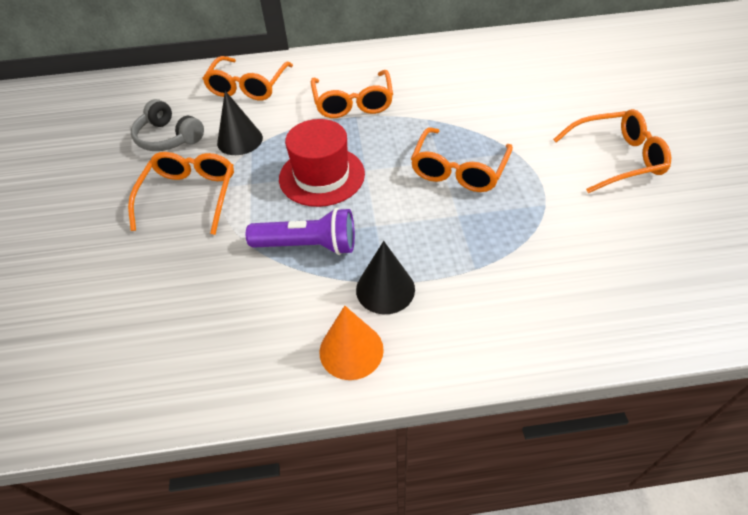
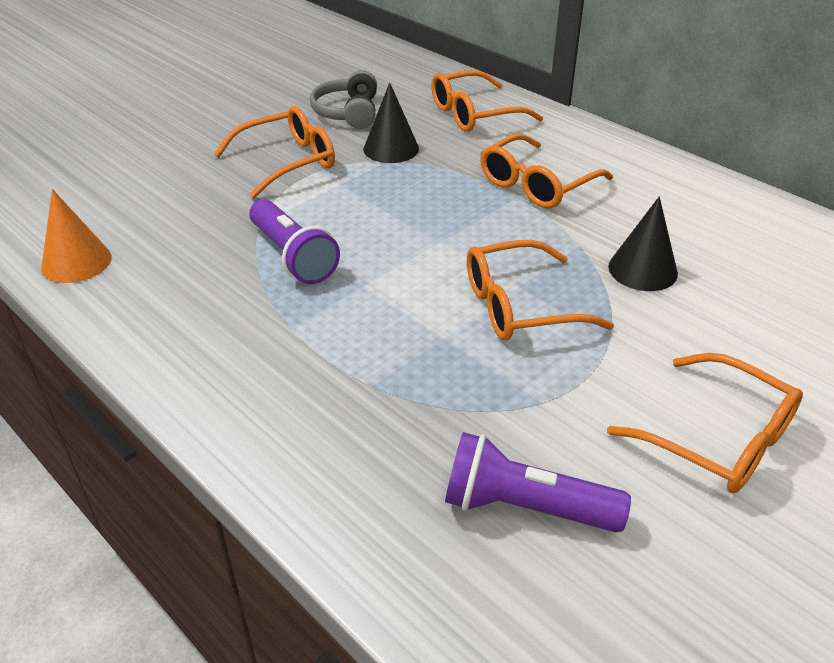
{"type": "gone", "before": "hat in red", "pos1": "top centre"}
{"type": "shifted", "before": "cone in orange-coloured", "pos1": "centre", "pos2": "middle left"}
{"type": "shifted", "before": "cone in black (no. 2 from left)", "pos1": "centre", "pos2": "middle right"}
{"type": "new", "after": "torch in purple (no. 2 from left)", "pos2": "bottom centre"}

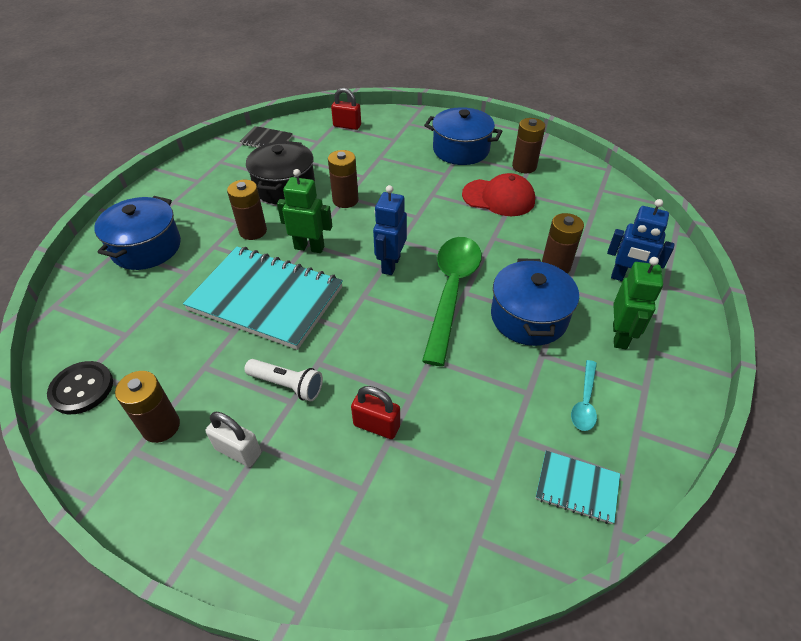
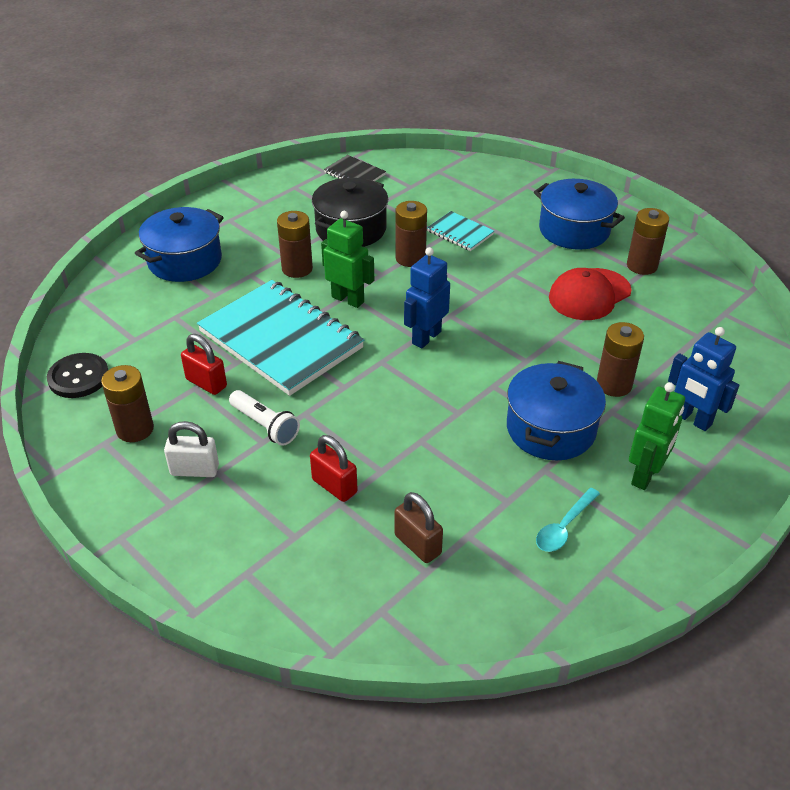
{"type": "rotated", "before": "small lock in snow-white", "pos1": "bottom left", "pos2": "middle left", "turn": -45}
{"type": "shifted", "before": "small lock in red (no. 1 from left)", "pos1": "top centre", "pos2": "middle left"}
{"type": "gone", "before": "teaspoon in leaf-green", "pos1": "centre"}
{"type": "rotated", "before": "baseball cap in red", "pos1": "top centre", "pos2": "middle right", "turn": 105}
{"type": "shifted", "before": "exercise book in aqua (no. 2 from left)", "pos1": "bottom right", "pos2": "top centre"}
{"type": "new", "after": "small lock in brown", "pos2": "bottom centre"}

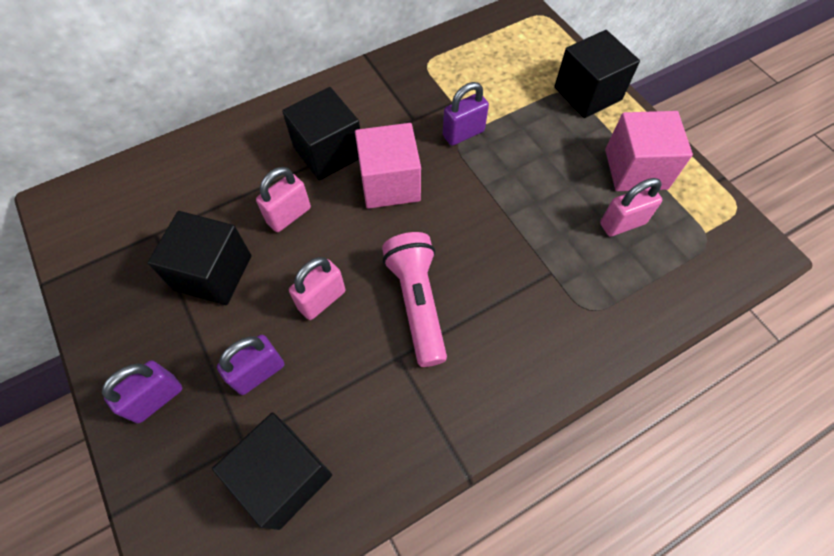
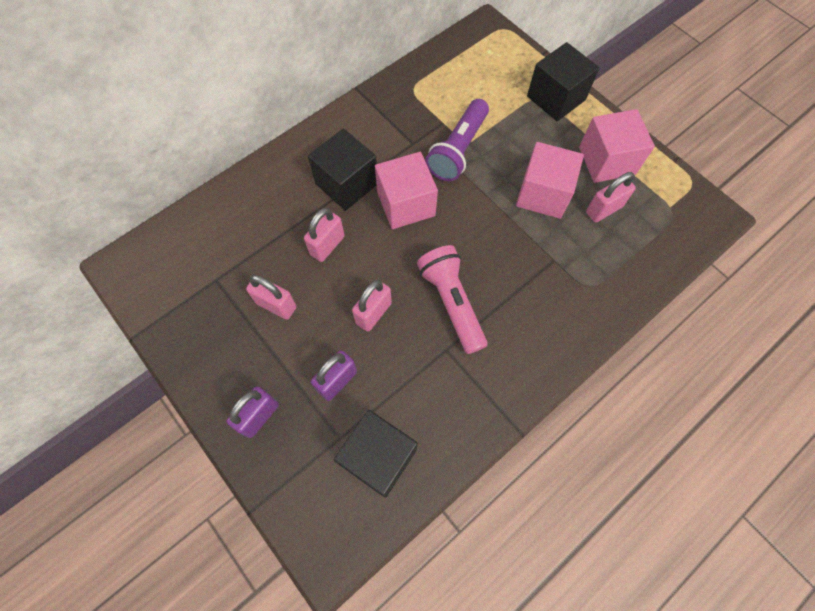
{"type": "swapped", "before": "block in black (no. 1 from left)", "after": "small lock in rosy (no. 1 from left)", "pos1": "middle left", "pos2": "middle left"}
{"type": "swapped", "before": "small lock in purple (no. 3 from left)", "after": "torch in purple", "pos1": "top centre", "pos2": "top centre"}
{"type": "new", "after": "block in rosy (no. 2 from left)", "pos2": "top right"}

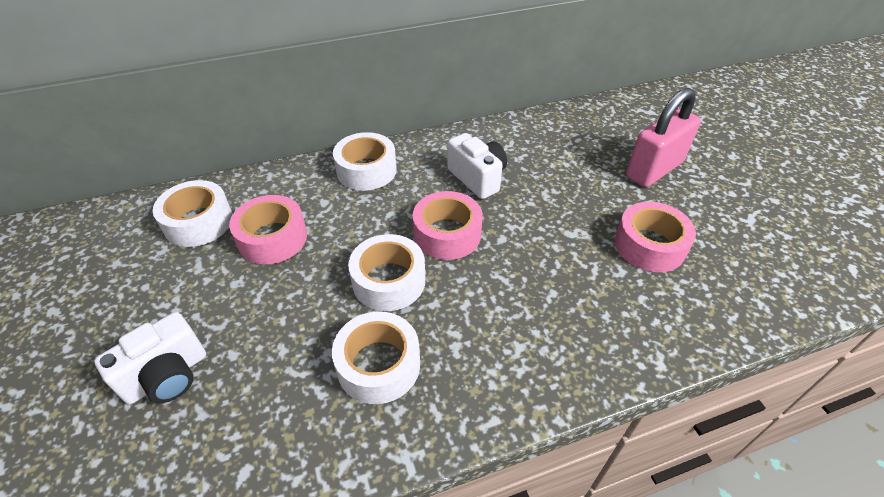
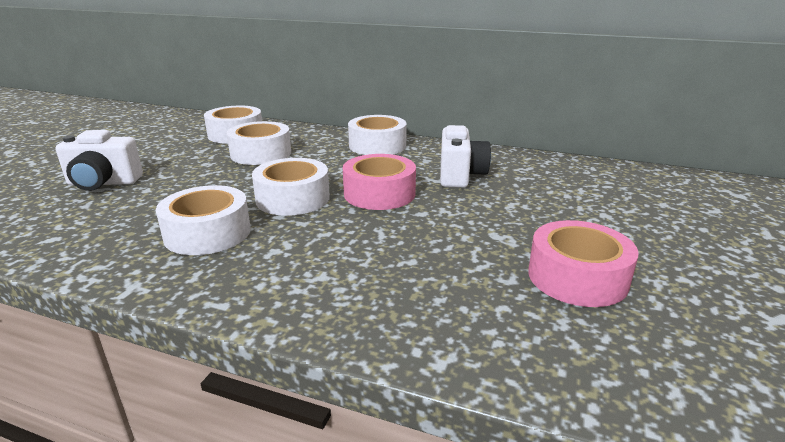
{"type": "repainted", "before": "sticky tape in rosy (no. 1 from left)", "after": "sticky tape in snow-white (no. 3 from left)", "pos1": "middle left", "pos2": "top left"}
{"type": "gone", "before": "small lock in rosy", "pos1": "top right"}

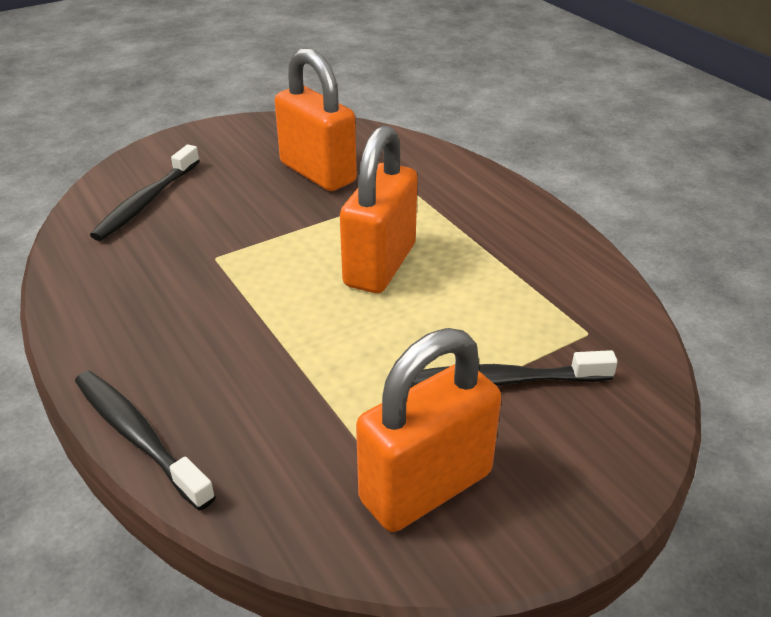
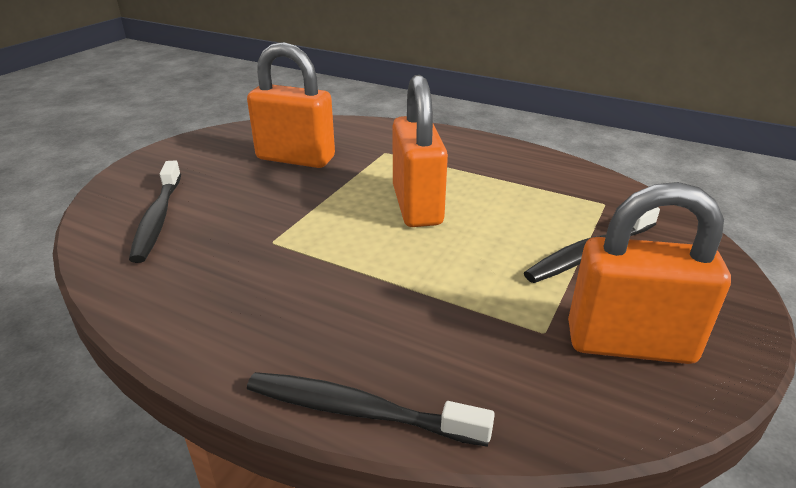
{"type": "rotated", "before": "small lock in orange-coloured (no. 3 from left)", "pos1": "bottom centre", "pos2": "middle right", "turn": 75}

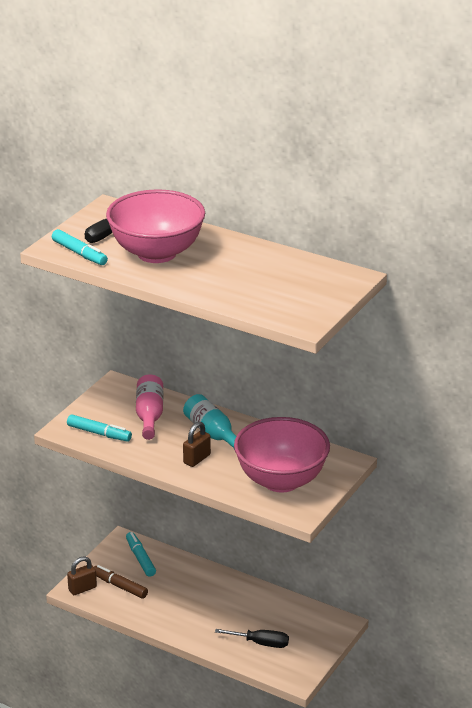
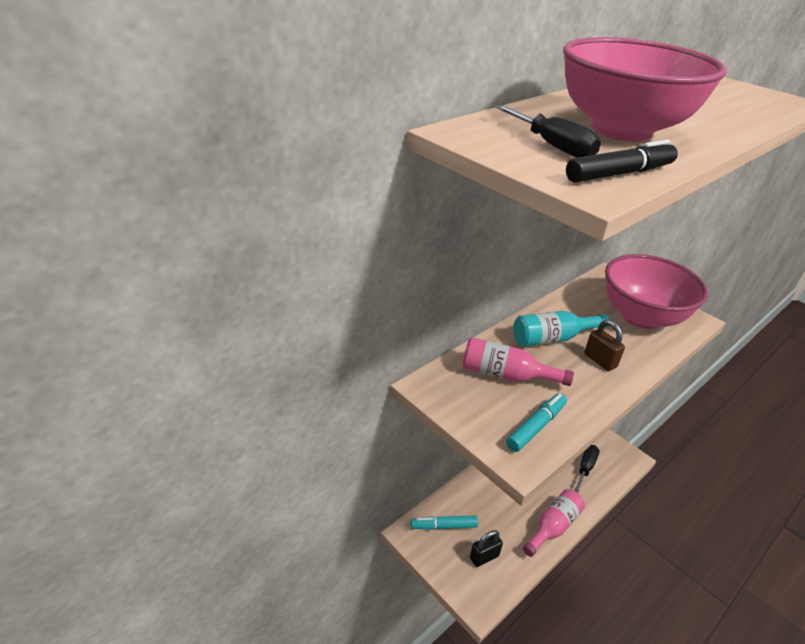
{"type": "repainted", "before": "marker pen in aqua (no. 1 from left)", "after": "marker pen in black", "pos1": "middle left", "pos2": "top right"}
{"type": "gone", "before": "small lock in brown (no. 1 from left)", "pos1": "bottom left"}
{"type": "swapped", "before": "marker pen in brown", "after": "small lock in black", "pos1": "bottom left", "pos2": "bottom centre"}
{"type": "new", "after": "bottle in rosy (no. 2 from left)", "pos2": "bottom right"}

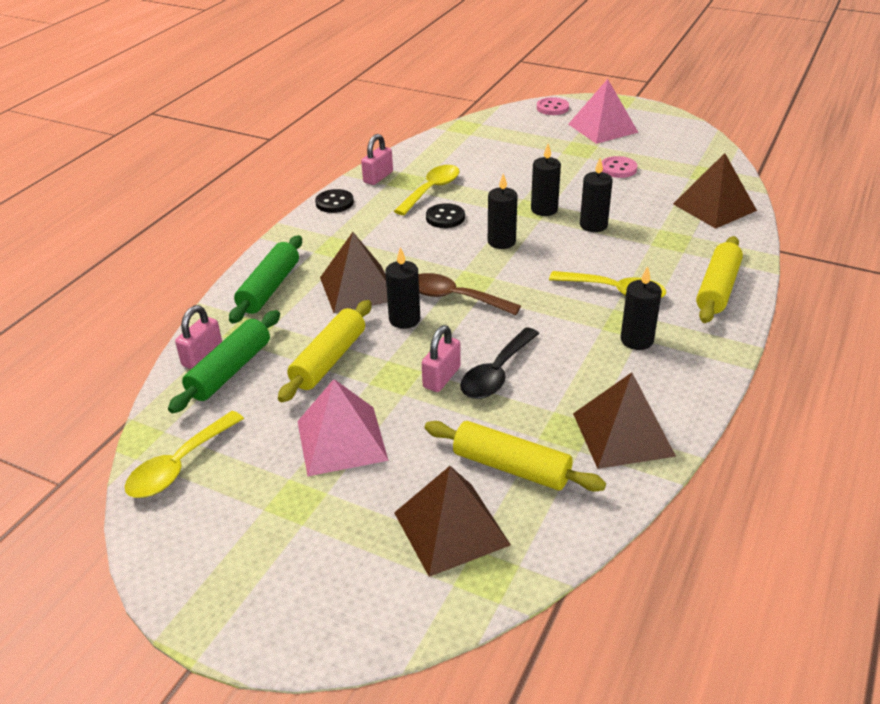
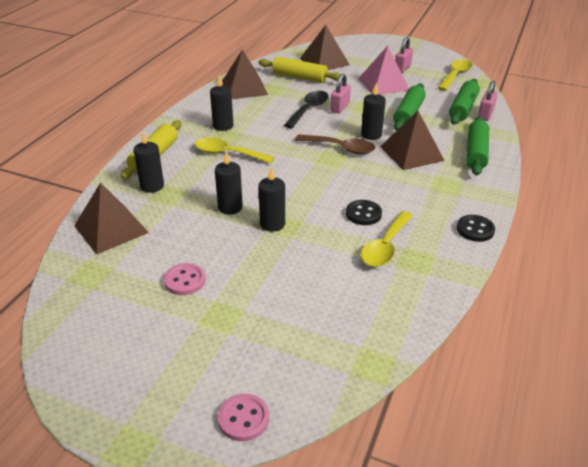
{"type": "repainted", "before": "rolling pin in golden (no. 1 from left)", "after": "rolling pin in leaf-green (no. 1 from left)", "pos1": "centre", "pos2": "top right"}
{"type": "shifted", "before": "small lock in rosy (no. 2 from left)", "pos1": "top centre", "pos2": "top right"}
{"type": "shifted", "before": "wax candle in black (no. 2 from left in the first image)", "after": "wax candle in black (no. 1 from left)", "pos1": "top centre", "pos2": "middle left"}
{"type": "gone", "before": "pyramid shape in rosy (no. 2 from left)", "pos1": "top right"}

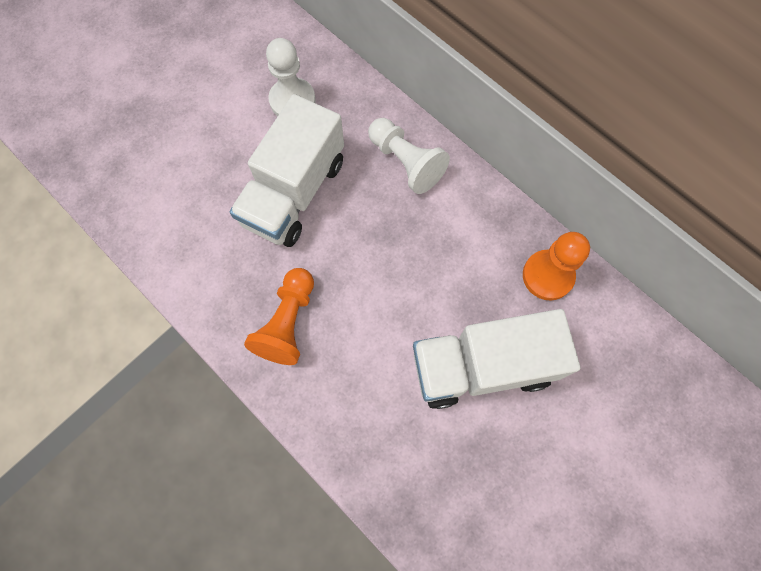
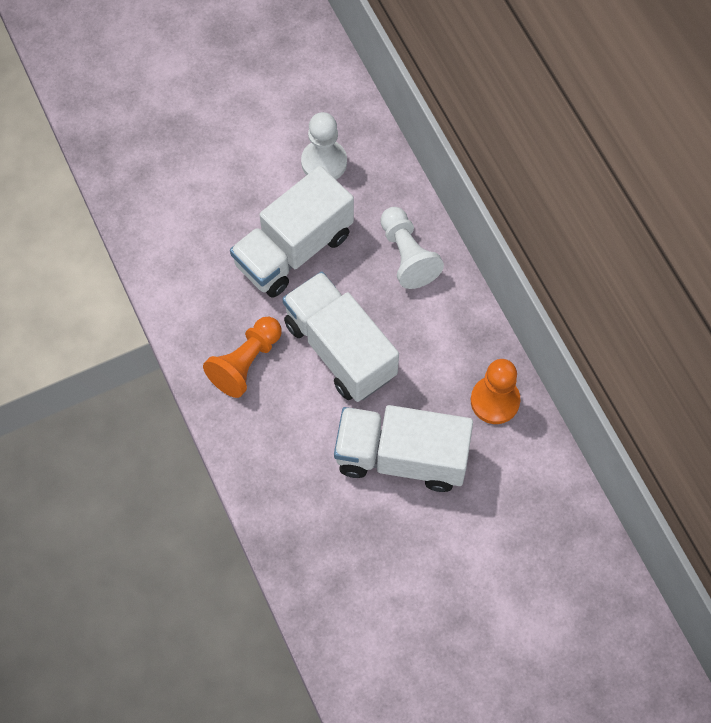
{"type": "new", "after": "toy truck in snow-white (no. 2 from left)", "pos2": "centre"}

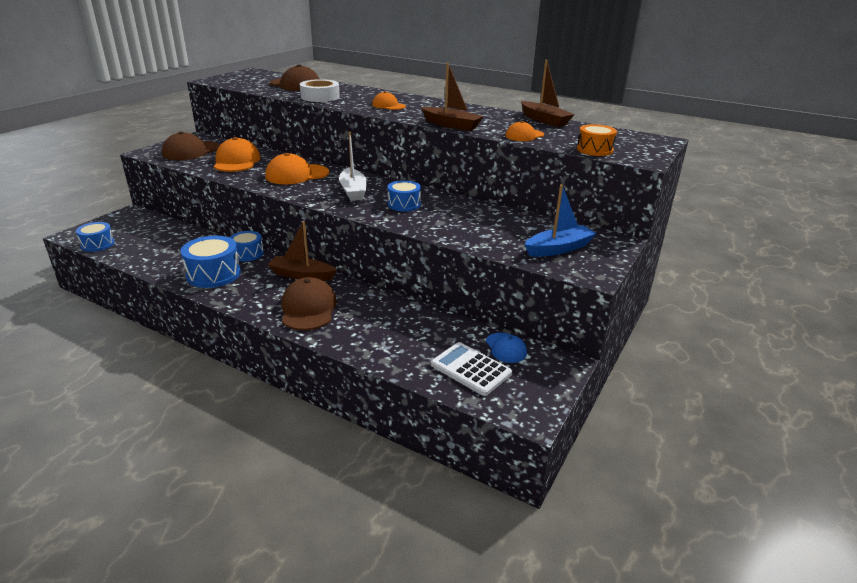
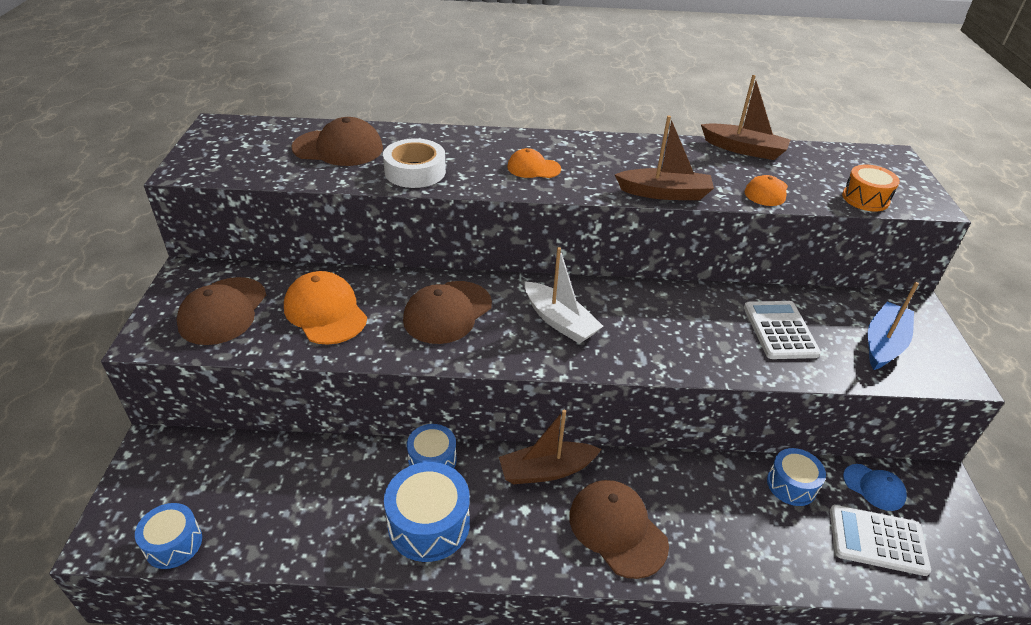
{"type": "repainted", "before": "baseball cap in orange-coloured (no. 2 from left)", "after": "baseball cap in brown (no. 3 from left)", "pos1": "top centre", "pos2": "centre"}
{"type": "shifted", "before": "snare drum in blue (no. 4 from left)", "pos1": "centre", "pos2": "bottom right"}
{"type": "new", "after": "pocket calculator in snow-white (no. 1 from left)", "pos2": "middle right"}

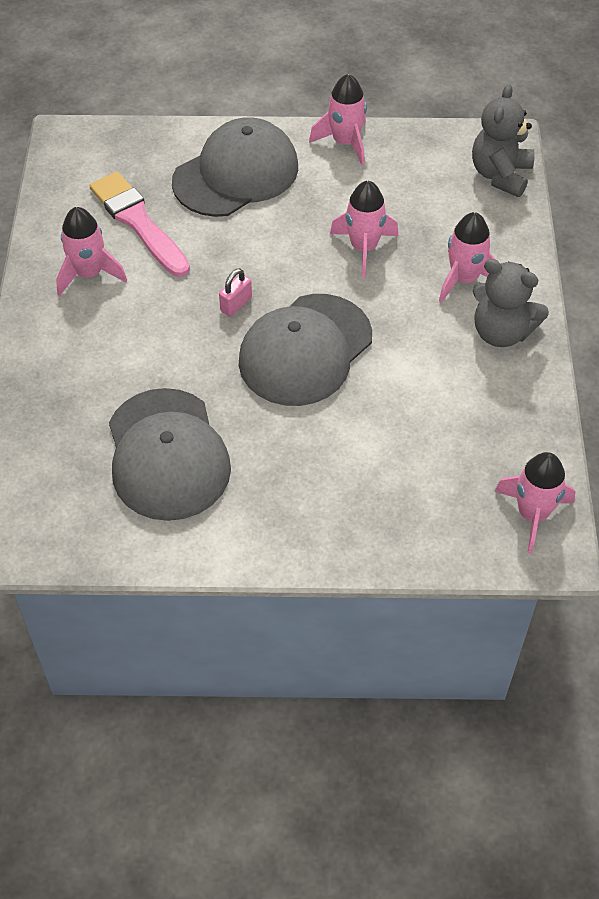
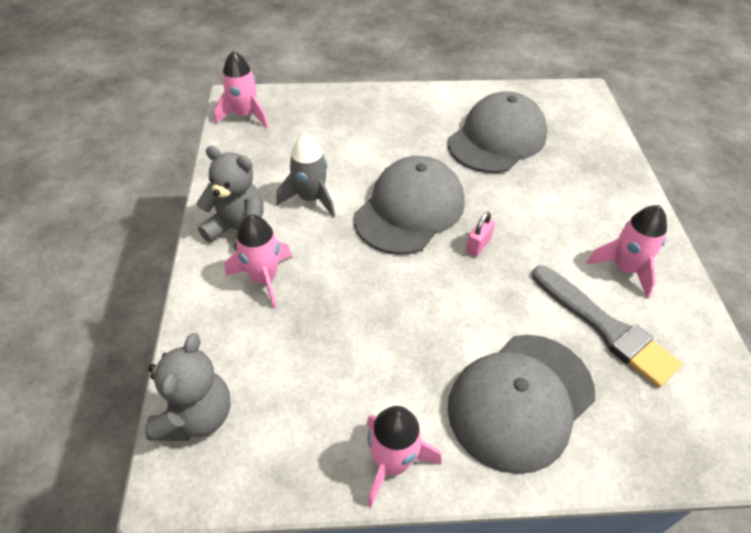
{"type": "repainted", "before": "paint brush in rosy", "after": "paint brush in grey", "pos1": "top left", "pos2": "middle right"}
{"type": "rotated", "before": "baseball cap in grey (no. 1 from left in the first image)", "pos1": "middle left", "pos2": "top centre", "turn": 60}
{"type": "gone", "before": "toy rocket in rosy (no. 3 from left)", "pos1": "top centre"}
{"type": "new", "after": "toy rocket in grey", "pos2": "top centre"}

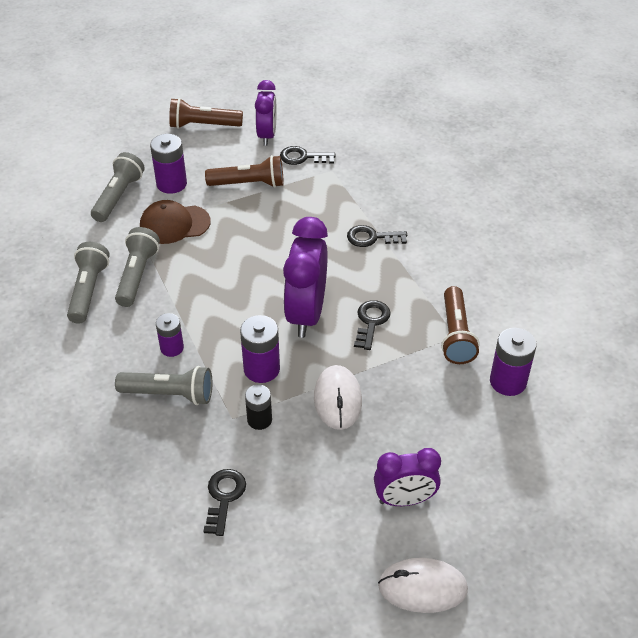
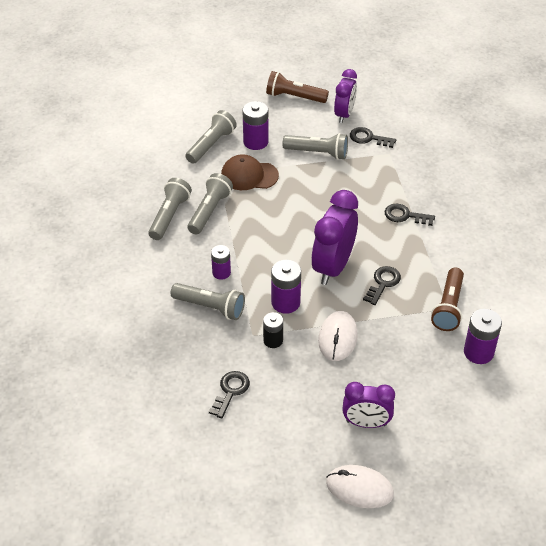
{"type": "repainted", "before": "torch in brown (no. 2 from left)", "after": "torch in grey (no. 5 from left)", "pos1": "top centre", "pos2": "top centre"}

